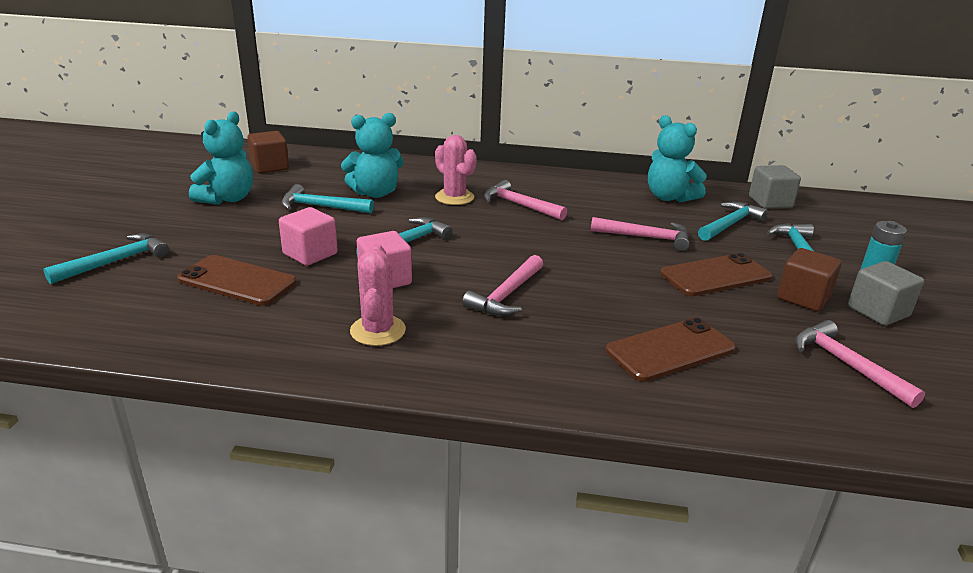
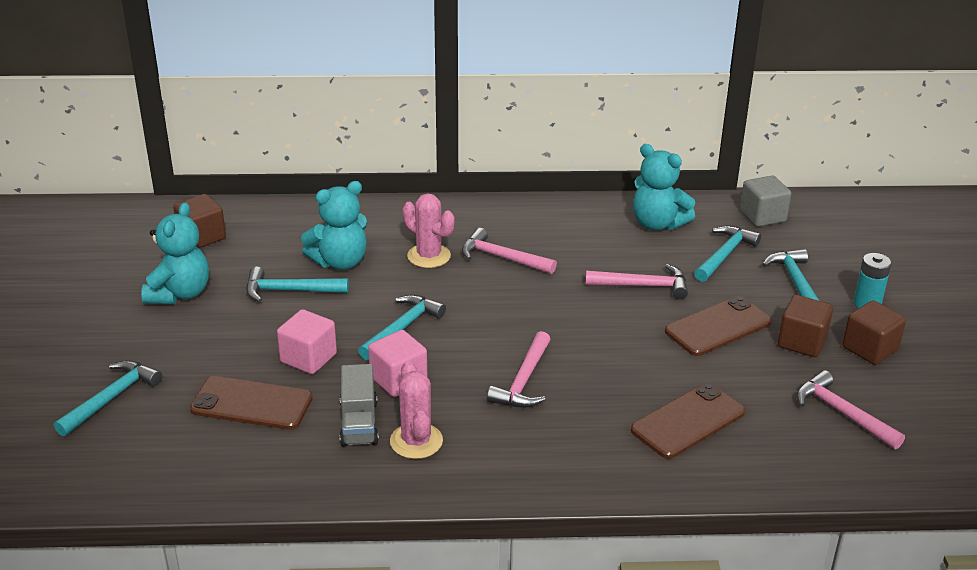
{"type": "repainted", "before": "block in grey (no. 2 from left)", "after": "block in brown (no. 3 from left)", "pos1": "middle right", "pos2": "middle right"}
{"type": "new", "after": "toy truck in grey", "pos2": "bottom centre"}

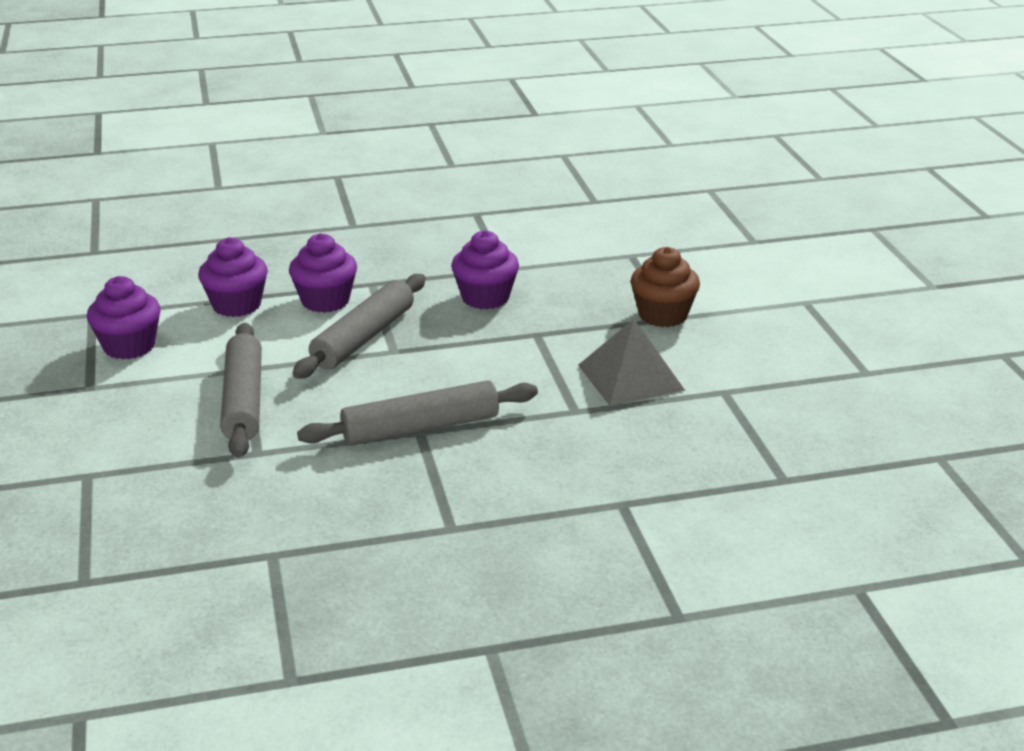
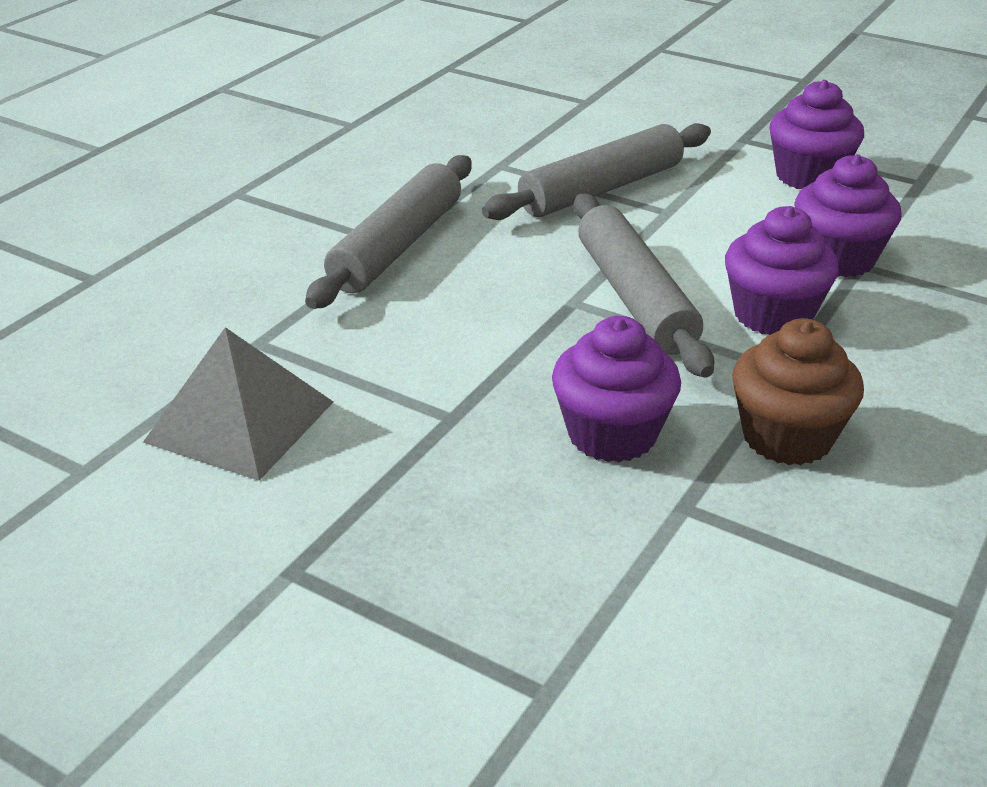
{"type": "rotated", "before": "rolling pin in grey (no. 1 from left in the first image)", "pos1": "middle left", "pos2": "top centre", "turn": -75}
{"type": "shifted", "before": "cupcake in brown", "pos1": "centre", "pos2": "middle right"}

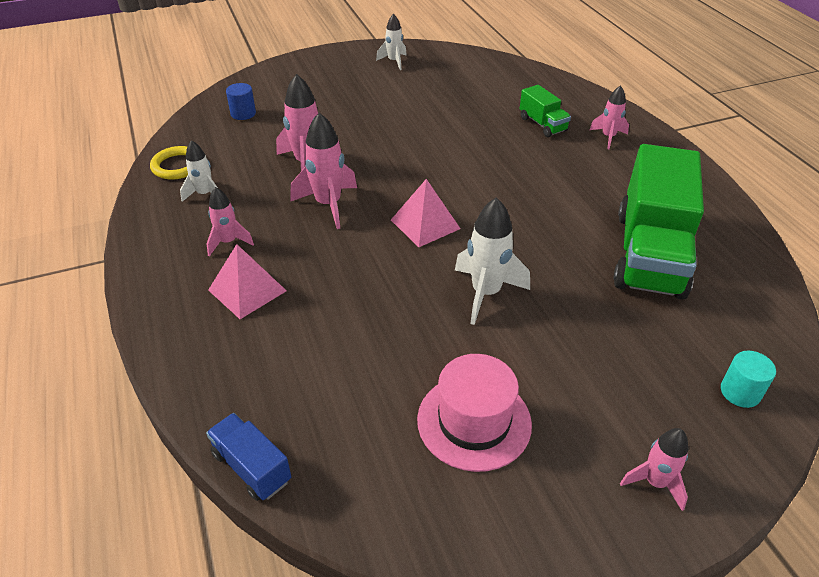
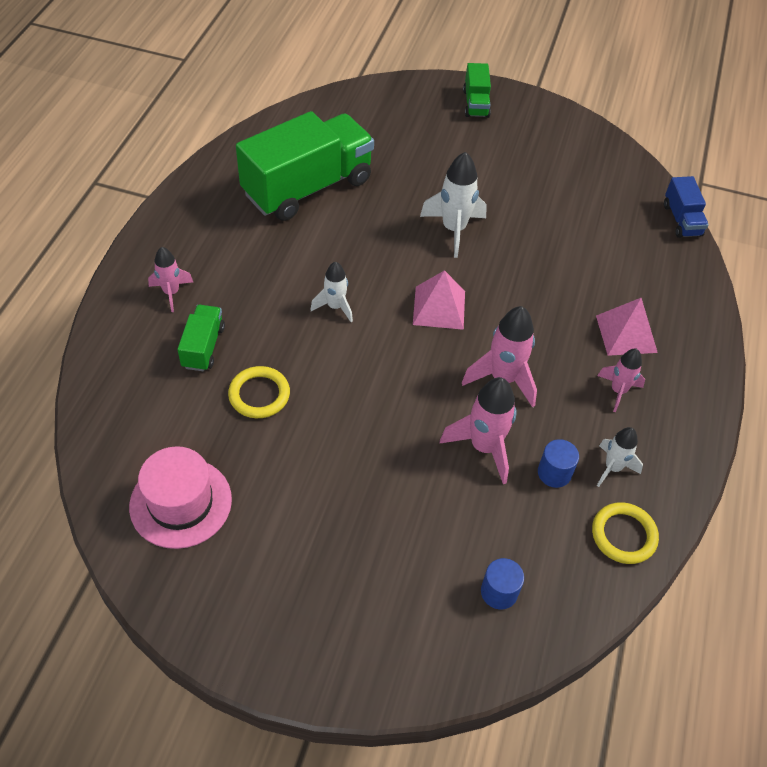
{"type": "shifted", "before": "toy rocket in snow-white (no. 2 from left in the first image)", "after": "toy rocket in snow-white (no. 1 from left)", "pos1": "top centre", "pos2": "centre"}
{"type": "shifted", "before": "hat in rosy", "pos1": "bottom centre", "pos2": "middle left"}
{"type": "swapped", "before": "toy rocket in rosy (no. 5 from left)", "after": "toy truck in leaf-green (no. 3 from left)", "pos1": "bottom right", "pos2": "top centre"}
{"type": "gone", "before": "cylinder shape in aqua", "pos1": "middle right"}
{"type": "new", "after": "hoop in golden (no. 1 from left)", "pos2": "centre"}
{"type": "new", "after": "cylinder shape in blue (no. 2 from left)", "pos2": "middle right"}

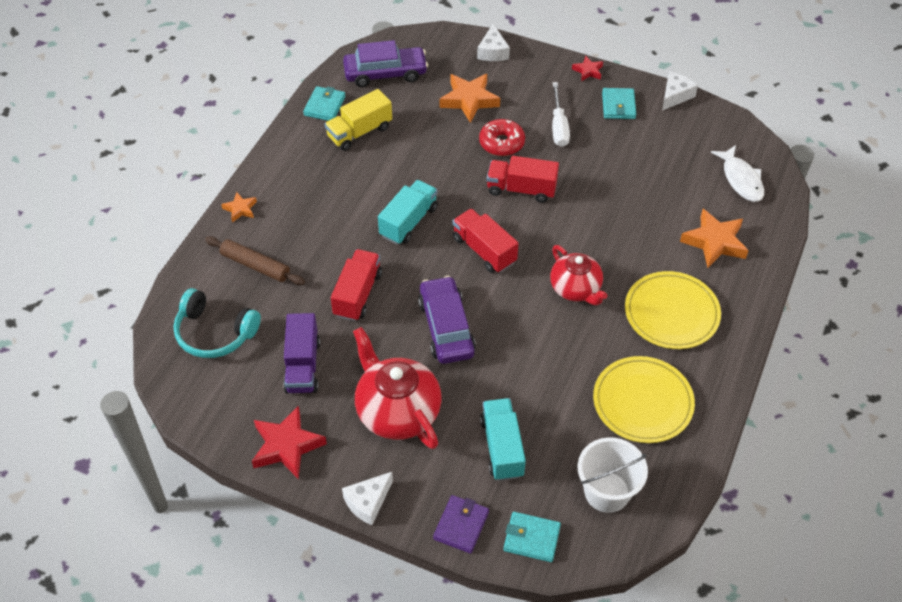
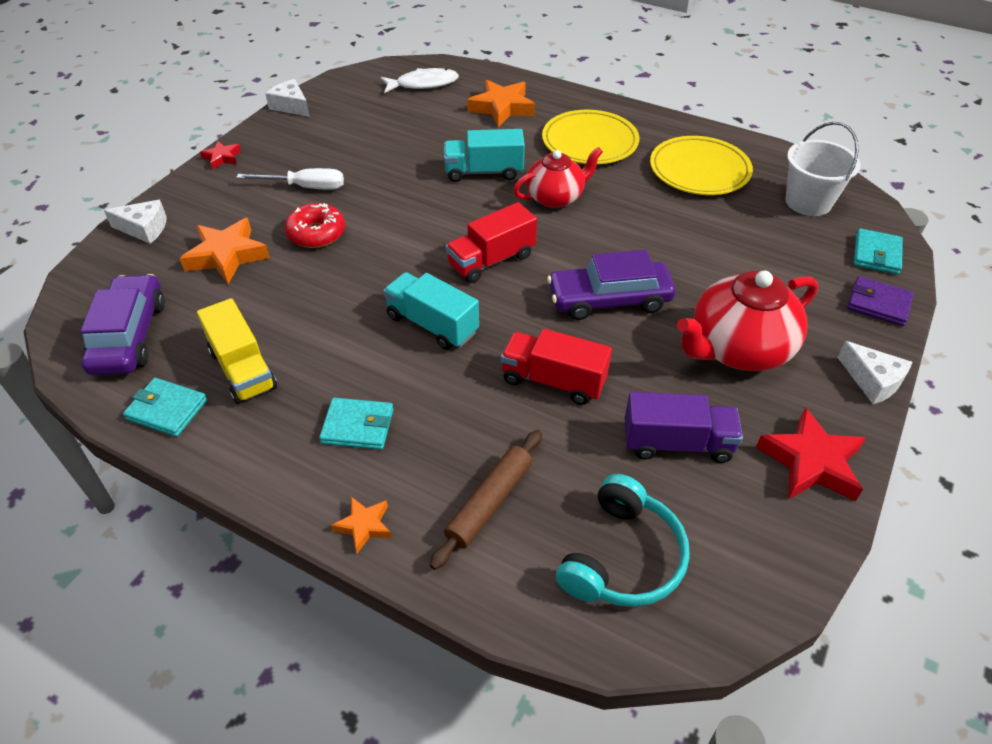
{"type": "shifted", "before": "toy truck in aqua (no. 2 from left)", "pos1": "bottom centre", "pos2": "top centre"}
{"type": "gone", "before": "toy truck in red (no. 3 from left)", "pos1": "top centre"}
{"type": "shifted", "before": "billfold in aqua (no. 3 from left in the first image)", "after": "billfold in aqua (no. 2 from left)", "pos1": "top right", "pos2": "centre"}

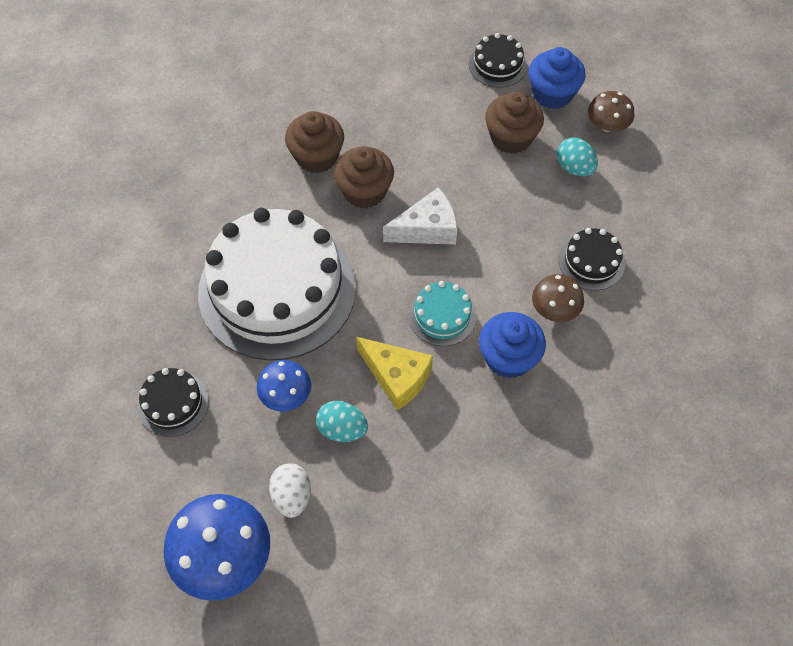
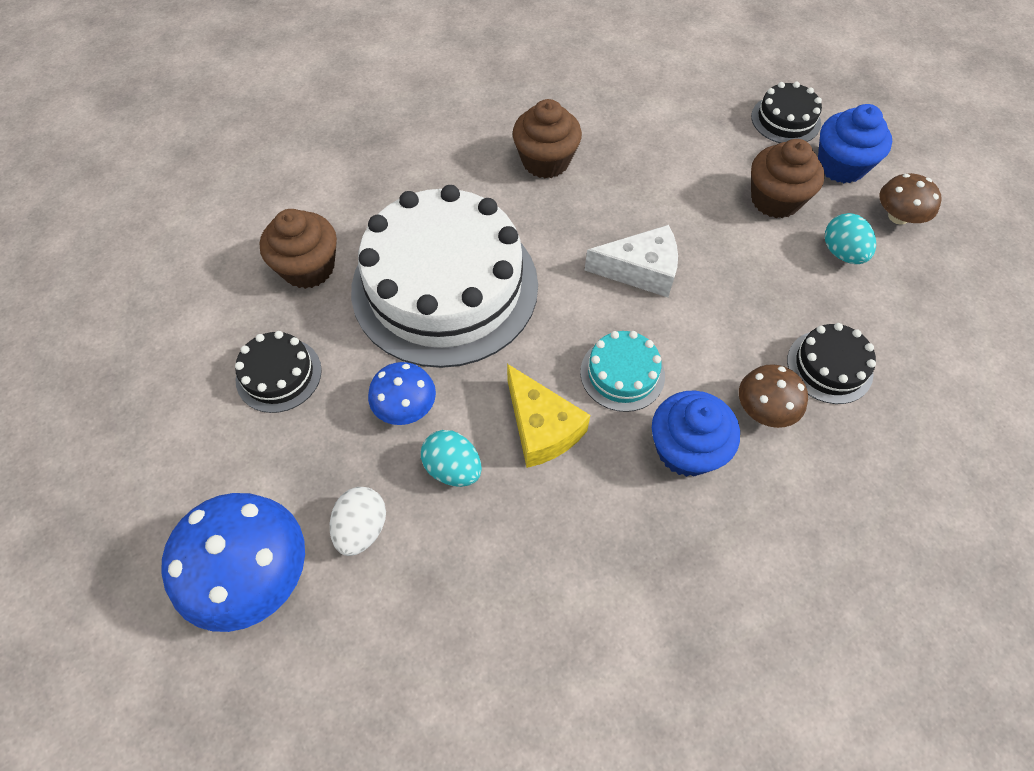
{"type": "shifted", "before": "cupcake in brown (no. 2 from left in the first image)", "after": "cupcake in brown (no. 1 from left)", "pos1": "top centre", "pos2": "top left"}

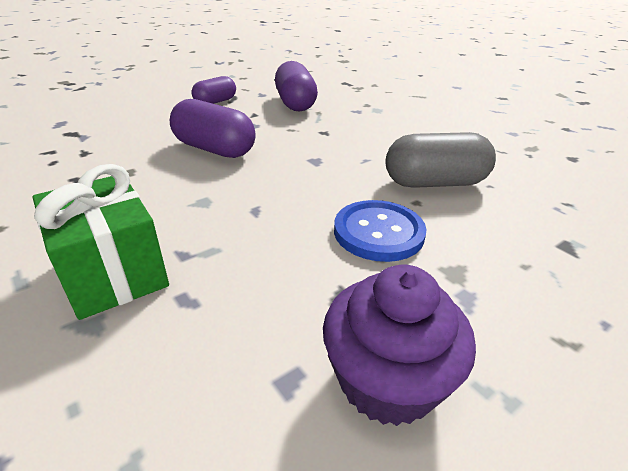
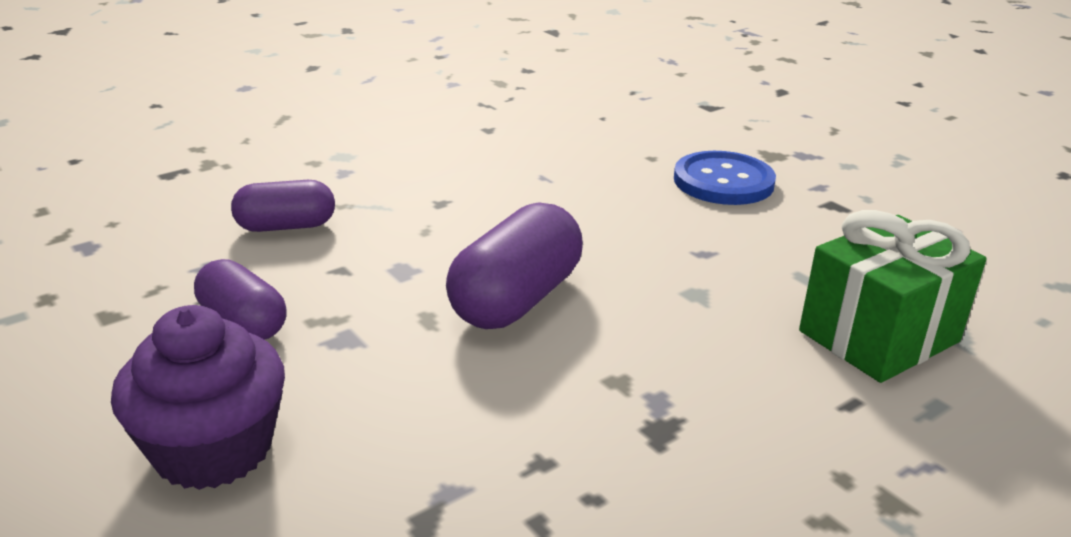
{"type": "scaled", "before": "pill in purple (no. 3 from left in the first image)", "pos1": "top centre", "pos2": "middle left", "scale": 0.64}
{"type": "shifted", "before": "cupcake in purple", "pos1": "bottom centre", "pos2": "bottom left"}
{"type": "gone", "before": "pill in grey", "pos1": "middle right"}

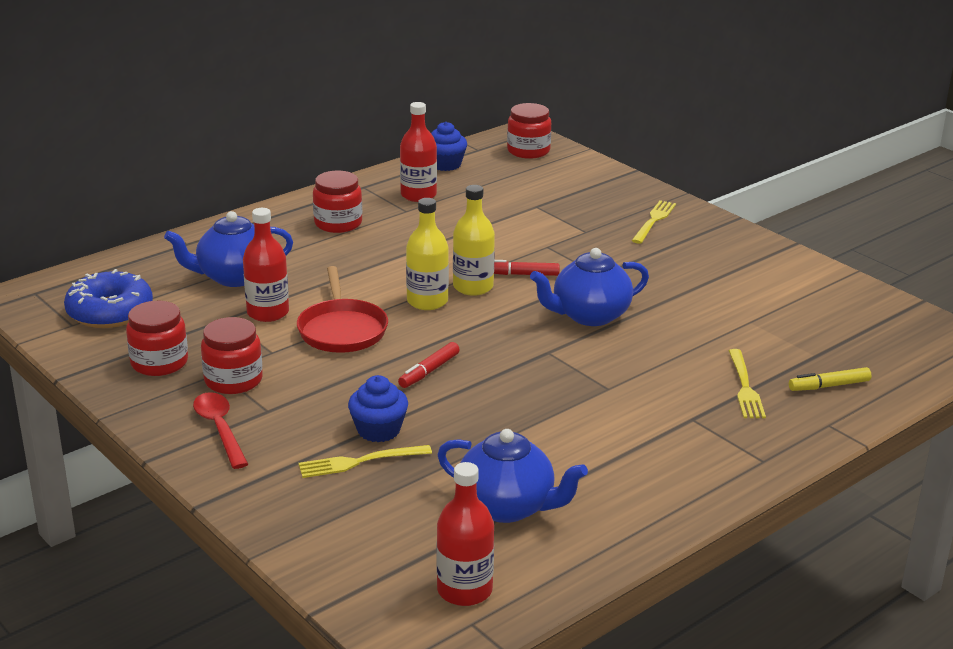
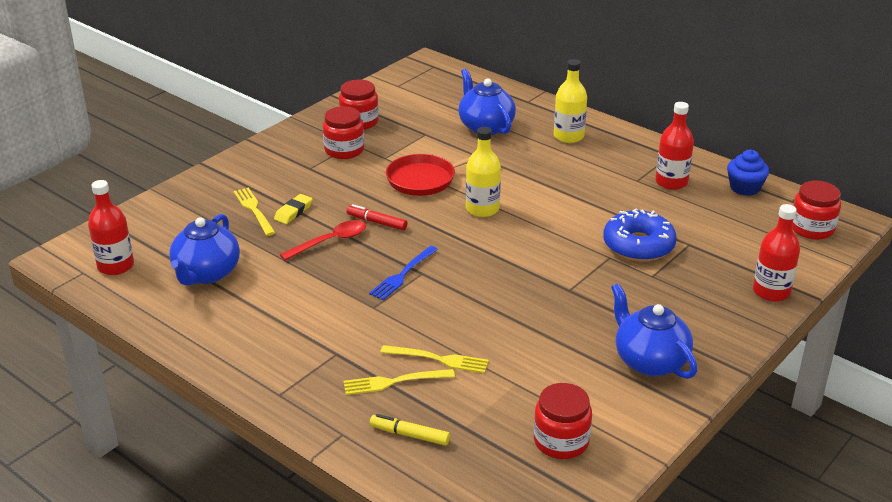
{"type": "shifted", "before": "glazed donut in blue", "pos1": "middle left", "pos2": "middle right"}
{"type": "shifted", "before": "teaspoon in red", "pos1": "middle left", "pos2": "centre"}
{"type": "shifted", "before": "bottle in red (no. 1 from left in the first image)", "after": "bottle in red (no. 3 from left)", "pos1": "middle left", "pos2": "middle right"}
{"type": "shifted", "before": "jam jar in red (no. 3 from left)", "pos1": "top centre", "pos2": "bottom centre"}
{"type": "swapped", "before": "cupcake in blue (no. 1 from left)", "after": "gum eraser in golden", "pos1": "centre", "pos2": "middle left"}
{"type": "shifted", "before": "bottle in golden (no. 2 from left)", "pos1": "centre", "pos2": "top centre"}
{"type": "gone", "before": "marker pen in red (no. 2 from left)", "pos1": "centre"}
{"type": "shifted", "before": "tea pot in blue (no. 3 from left)", "pos1": "centre", "pos2": "middle right"}
{"type": "shifted", "before": "fork in golden (no. 2 from left in the first image)", "after": "fork in golden (no. 3 from left)", "pos1": "middle right", "pos2": "bottom centre"}
{"type": "rotated", "before": "marker pen in golden", "pos1": "middle right", "pos2": "bottom centre", "turn": -45}
{"type": "new", "after": "fork in blue", "pos2": "centre"}

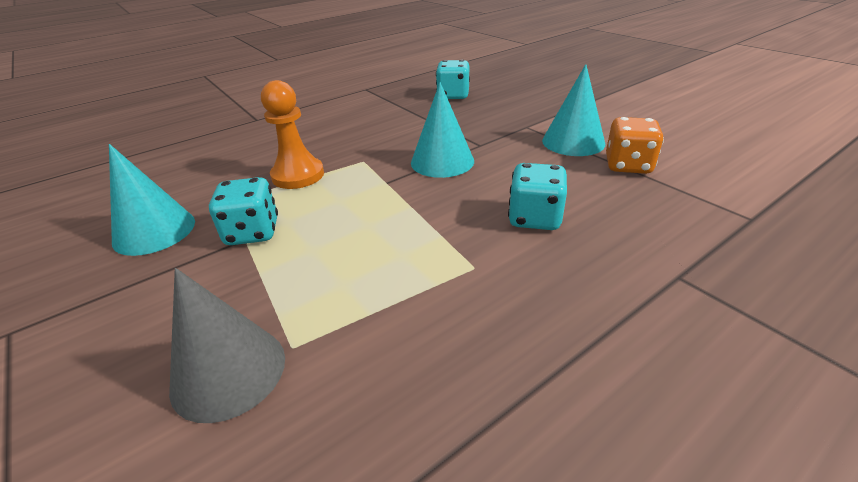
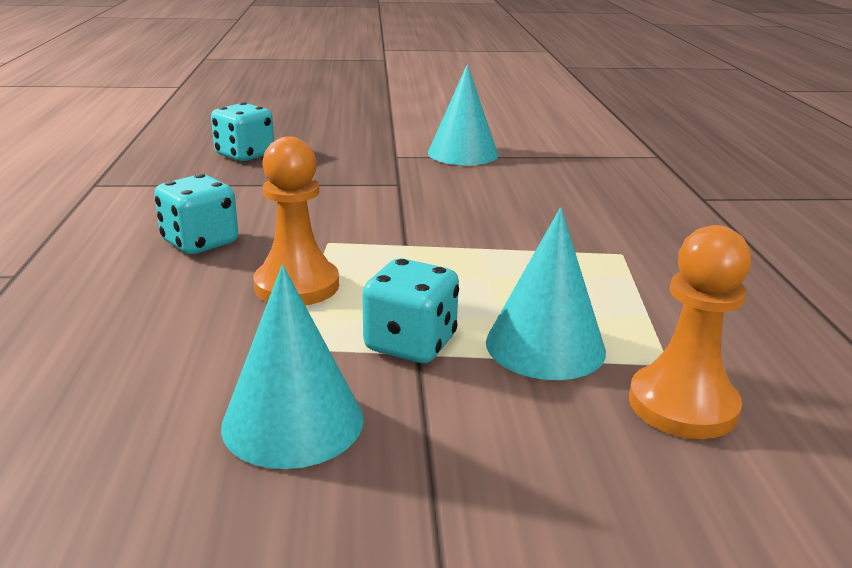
{"type": "swapped", "before": "cone in grey", "after": "pawn in orange-coloured (no. 2 from left)", "pos1": "bottom left", "pos2": "middle right"}
{"type": "shifted", "before": "cone in aqua (no. 2 from left in the first image)", "after": "cone in aqua (no. 3 from left)", "pos1": "top centre", "pos2": "centre"}
{"type": "shifted", "before": "die in aqua (no. 3 from left in the first image)", "after": "die in aqua (no. 1 from left)", "pos1": "centre", "pos2": "middle left"}
{"type": "gone", "before": "die in orange-coloured", "pos1": "top right"}

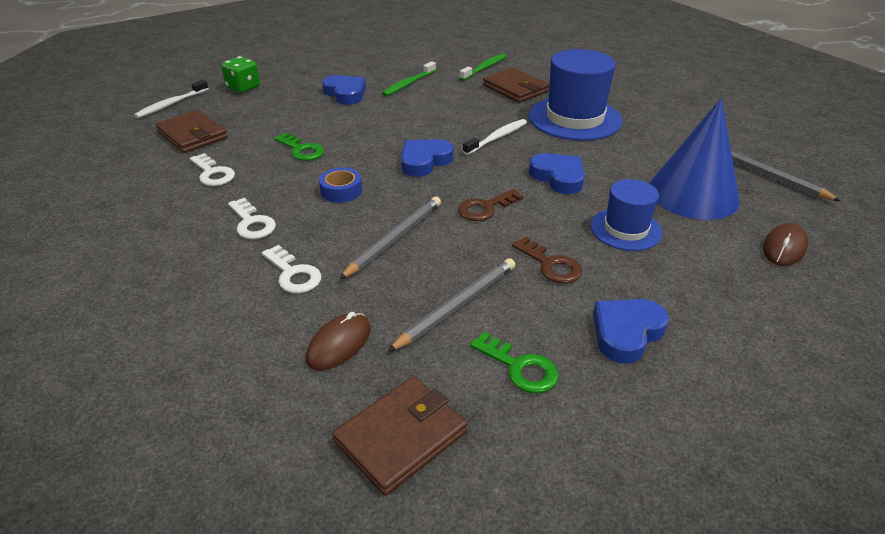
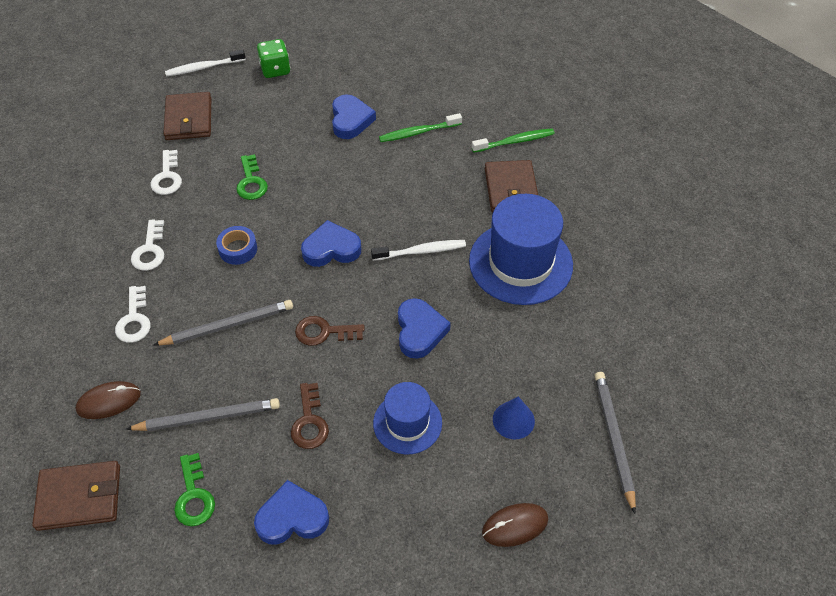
{"type": "scaled", "before": "cone in blue", "pos1": "top right", "pos2": "bottom centre", "scale": 0.45}

